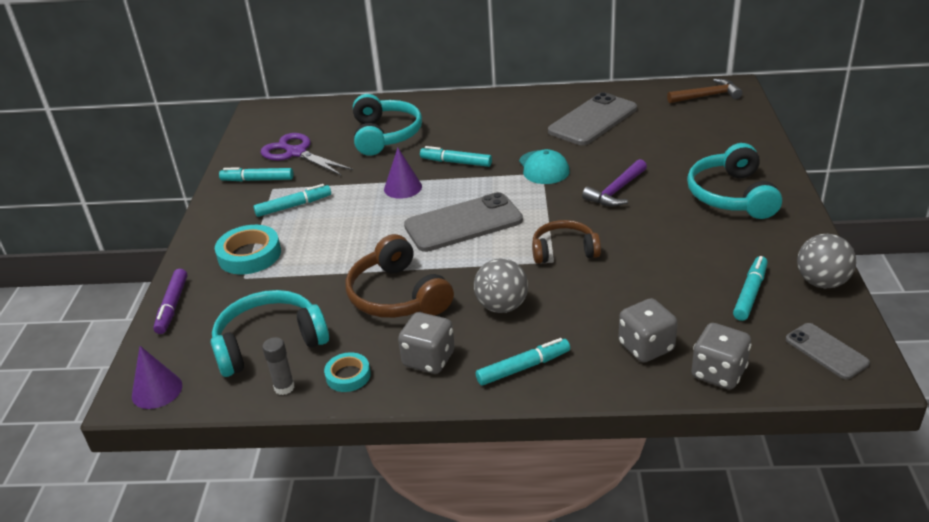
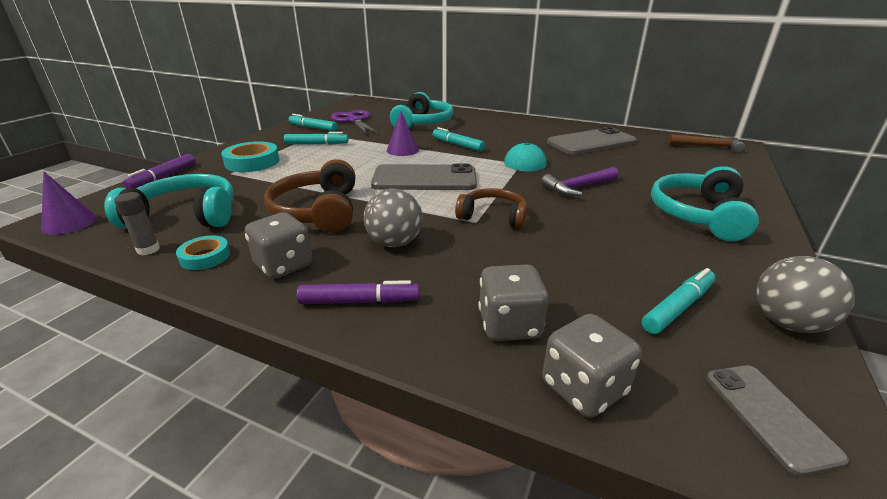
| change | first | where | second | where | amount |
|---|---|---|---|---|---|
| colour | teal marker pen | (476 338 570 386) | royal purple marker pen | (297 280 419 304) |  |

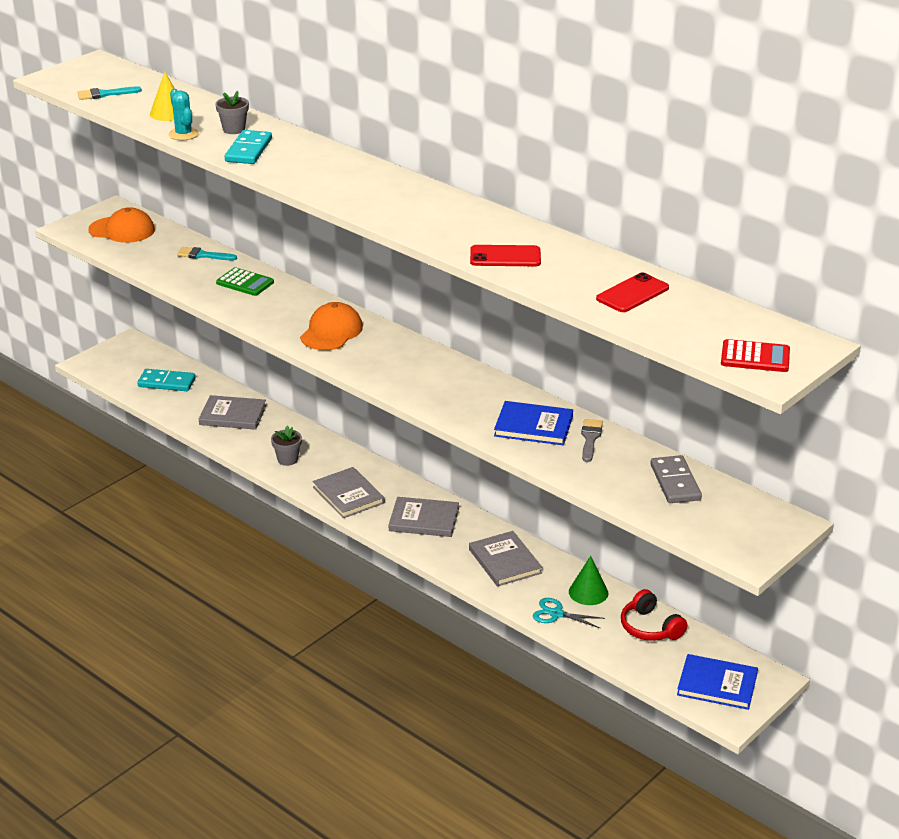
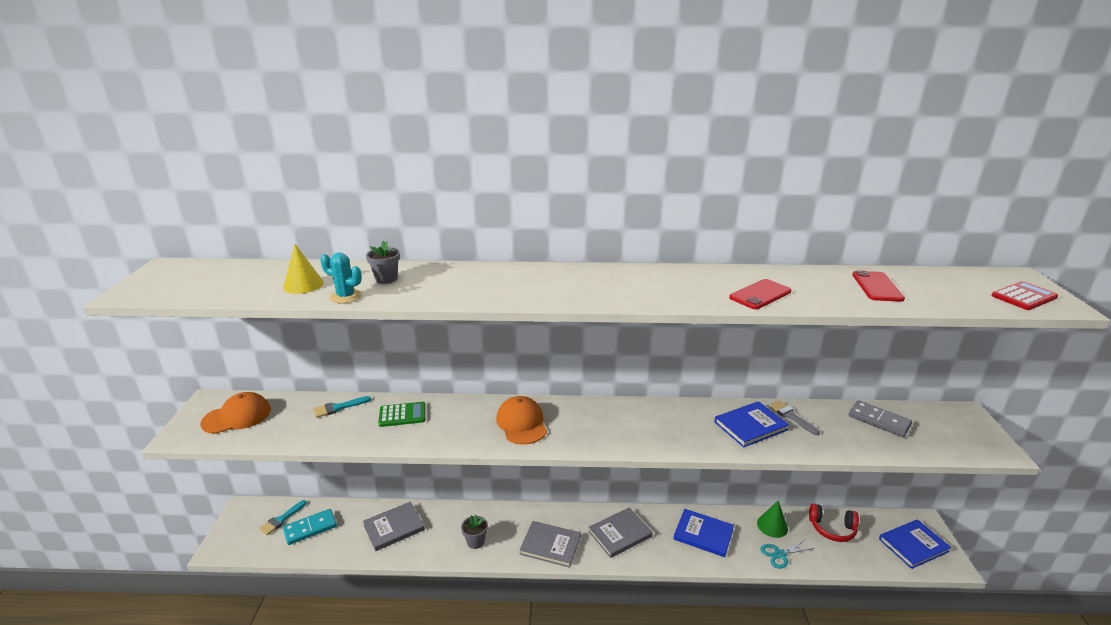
| change | first | where | second | where | amount |
|---|---|---|---|---|---|
| relocated | teal paint brush | (77 86 142 100) |  | (259 500 307 535) |  |
| missing | teal domino | (225 130 272 164) |  |  |  |
| colour | ash-grey book | (469 531 542 586) | cobalt book | (674 509 734 557) |  |

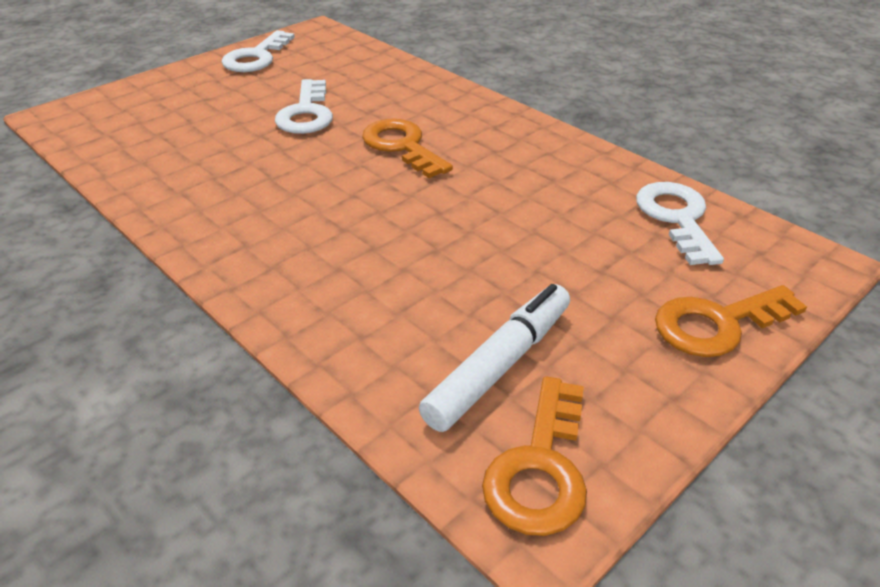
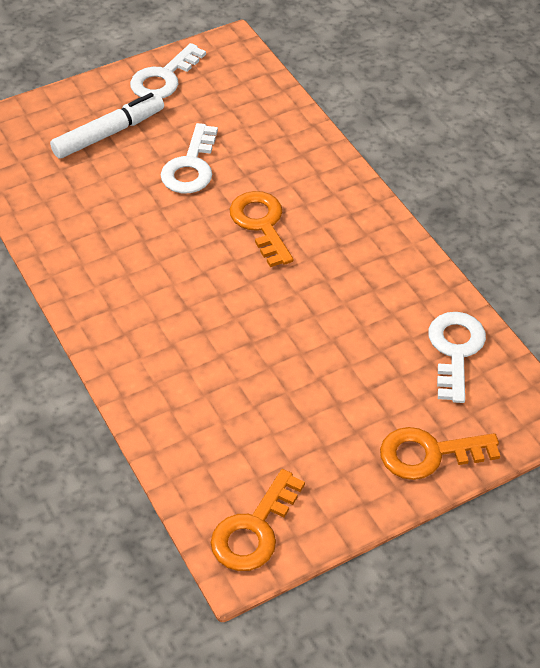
| change | first | where | second | where | amount |
|---|---|---|---|---|---|
| relocated | snow-white marker pen | (419 284 570 432) |  | (50 93 164 159) |  |

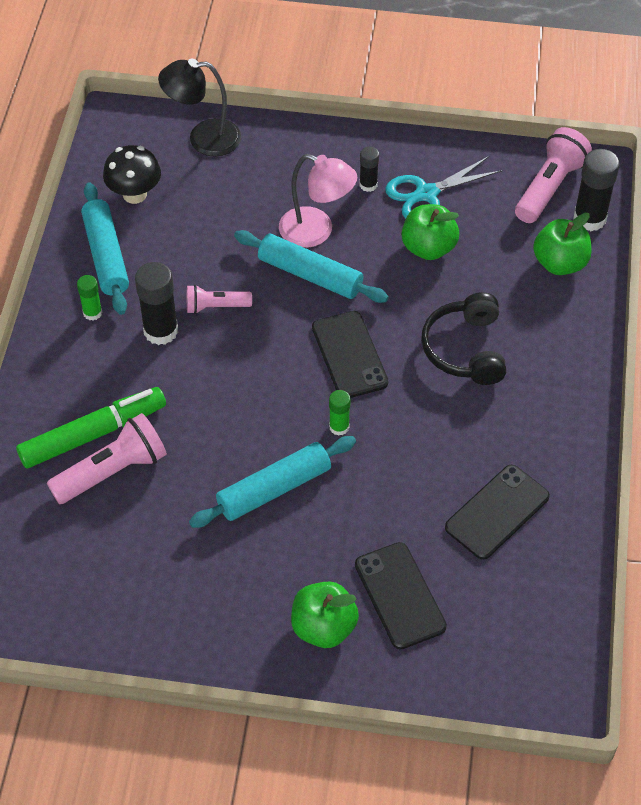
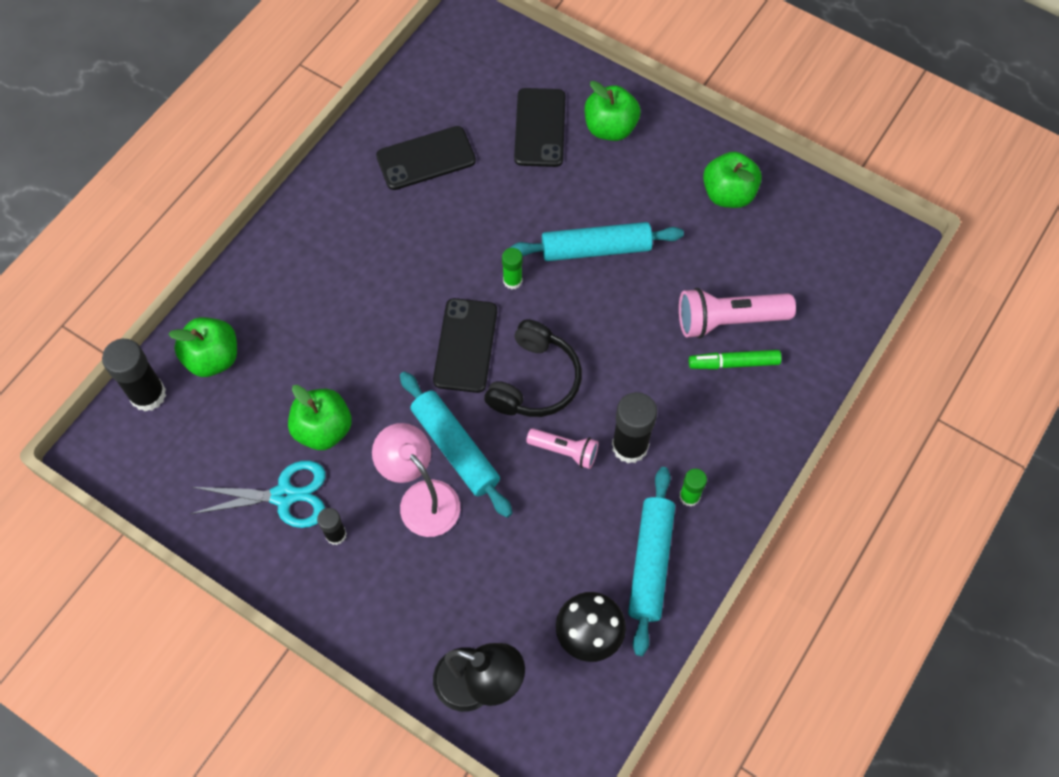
| change | first | where | second | where | amount |
|---|---|---|---|---|---|
| missing | rose-pink flashlight | (515 127 592 223) |  |  |  |
| relocated | ebony over-ear headphones | (421 292 506 385) |  | (484 319 582 417) |  |
| size | emerald marker pen | (16 387 166 468) |  | (689 350 781 369) | x0.60 |
| appeared |  |  | emerald toy apple | (703 152 762 208) |  |

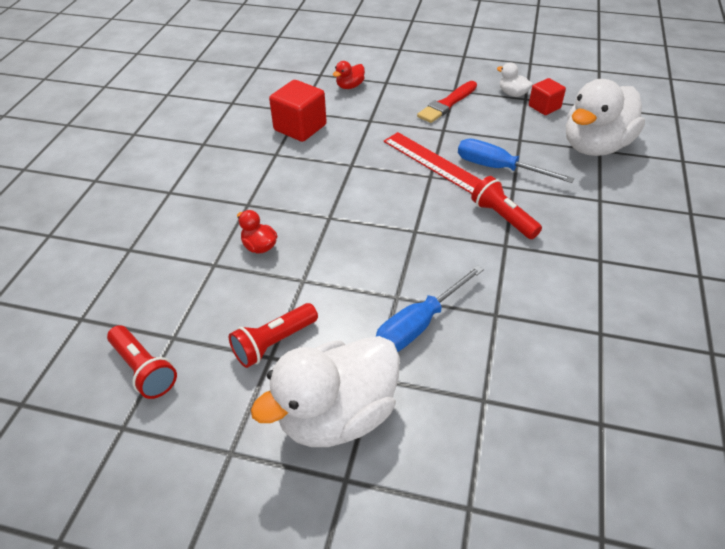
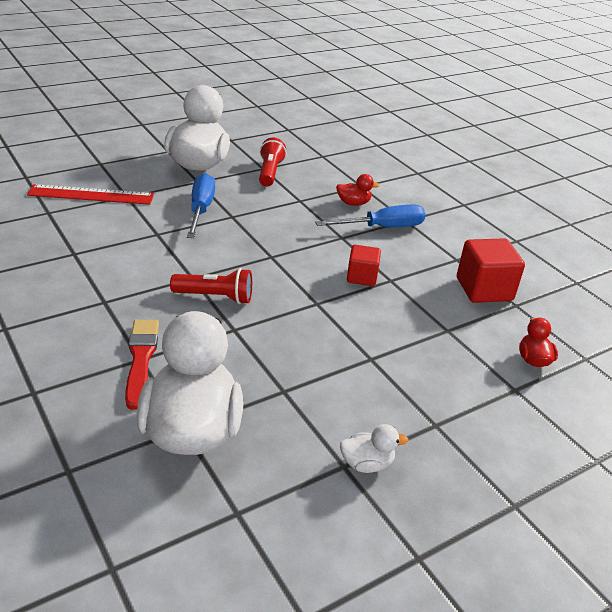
| change | first | where | second | where | amount |
|---|---|---|---|---|---|
| relocated | red block | (529 78 566 115) |  | (347 245 381 286) |  |
| relocated | red paint brush | (417 81 477 123) |  | (125 320 159 410) |  |
| relocated | red measuring stick | (384 132 481 194) |  | (27 184 154 205) |  |
| relocated | cobalt hand screwdriver | (458 138 574 183) |  | (315 204 426 227) |  |
| missing | red flashlight | (107 325 177 399) |  |  |  |

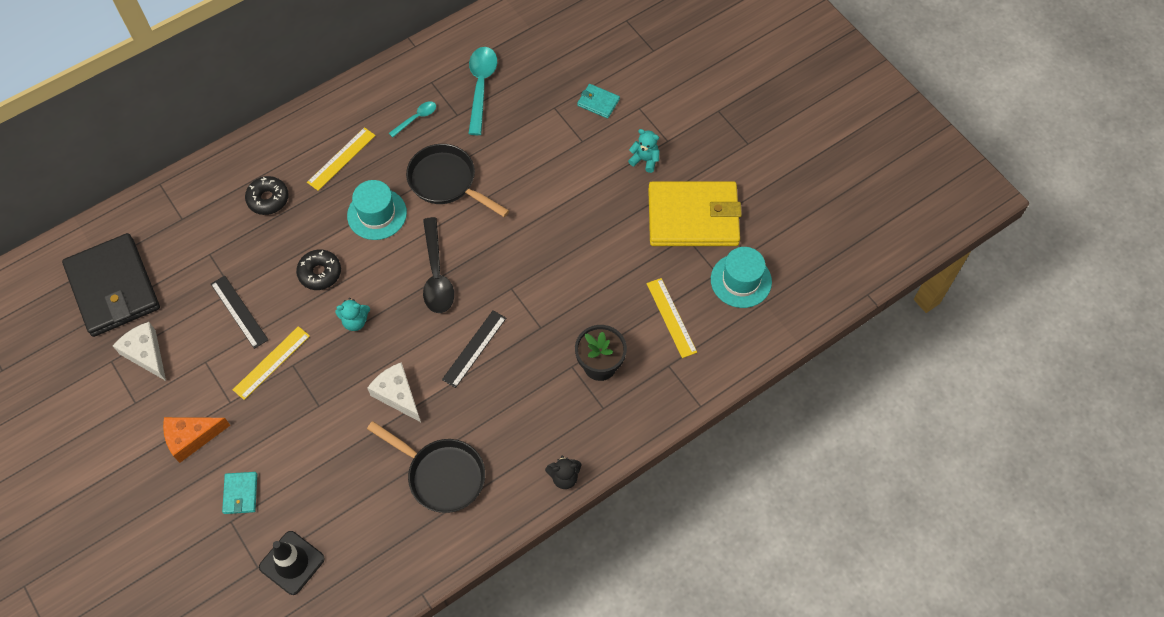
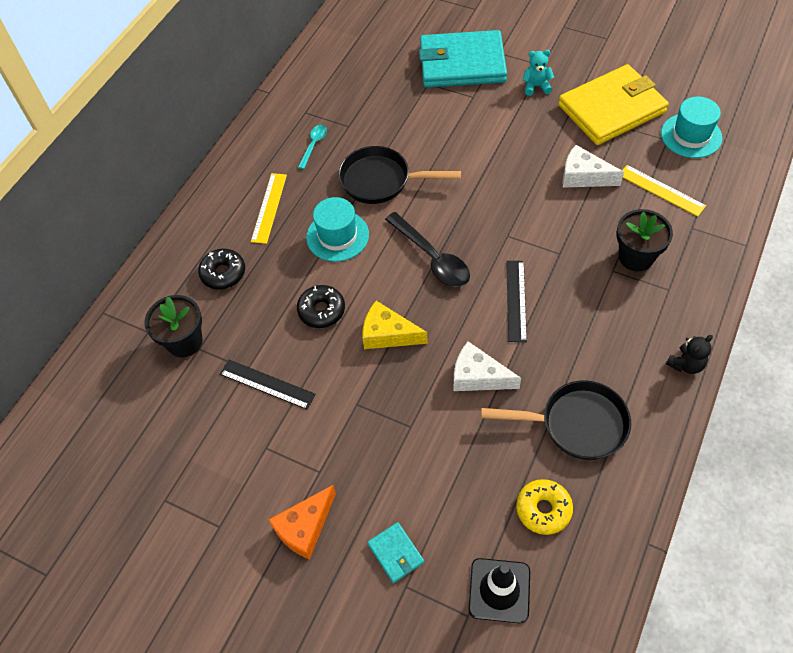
| change | first | where | second | where | amount |
|---|---|---|---|---|---|
| missing | teal tablespoon | (468 47 497 135) |  |  |  |
| size | teal card wallet | (577 84 620 119) |  | (419 30 507 88) | x2.41 |
| missing | ebony card wallet | (62 233 160 337) |  |  |  |
| exchanged | teal stuffed bear | (335 298 370 331) | golden piece of cheese | (362 301 428 349) |  |
| relocated | snow-white piece of cheese | (113 322 166 381) |  | (563 145 624 188) |  |
| missing | golden measuring stick | (233 326 310 400) |  |  |  |
| appeared |  |  | ebony potted plant | (144 295 202 358) |  |
| appeared |  |  | golden glazed donut | (516 479 573 535) |  |

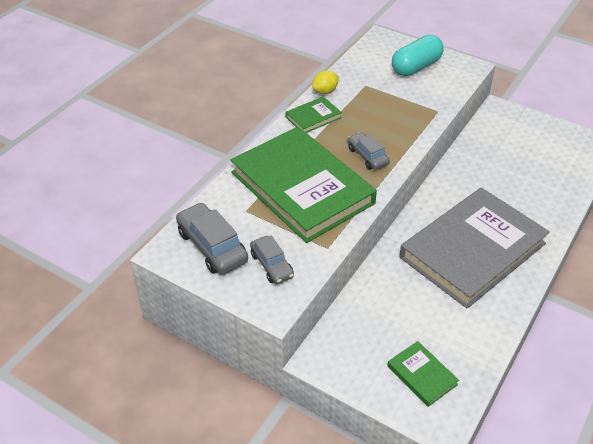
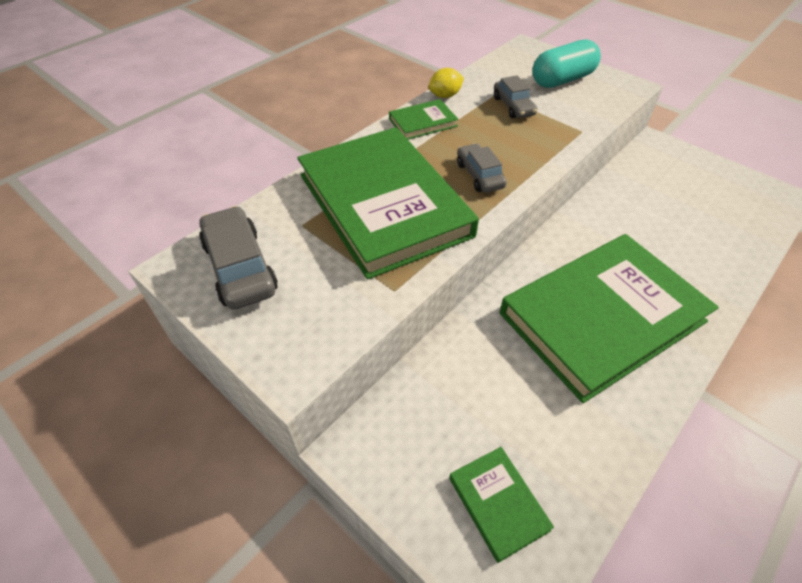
| change | first | where | second | where | amount |
|---|---|---|---|---|---|
| colour | ash-grey book | (399 187 550 308) | emerald book | (500 234 719 403) |  |
| relocated | ash-grey toy car | (250 235 294 284) |  | (494 75 537 118) |  |

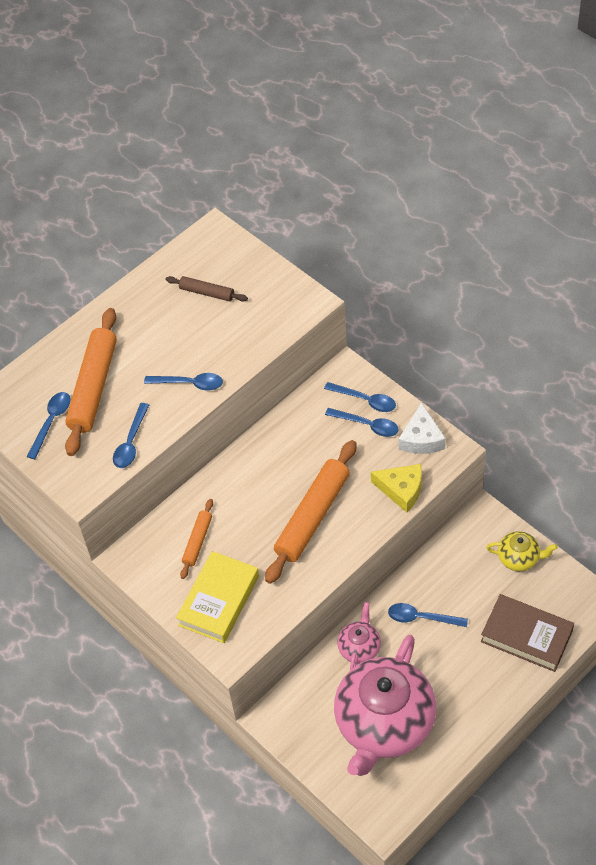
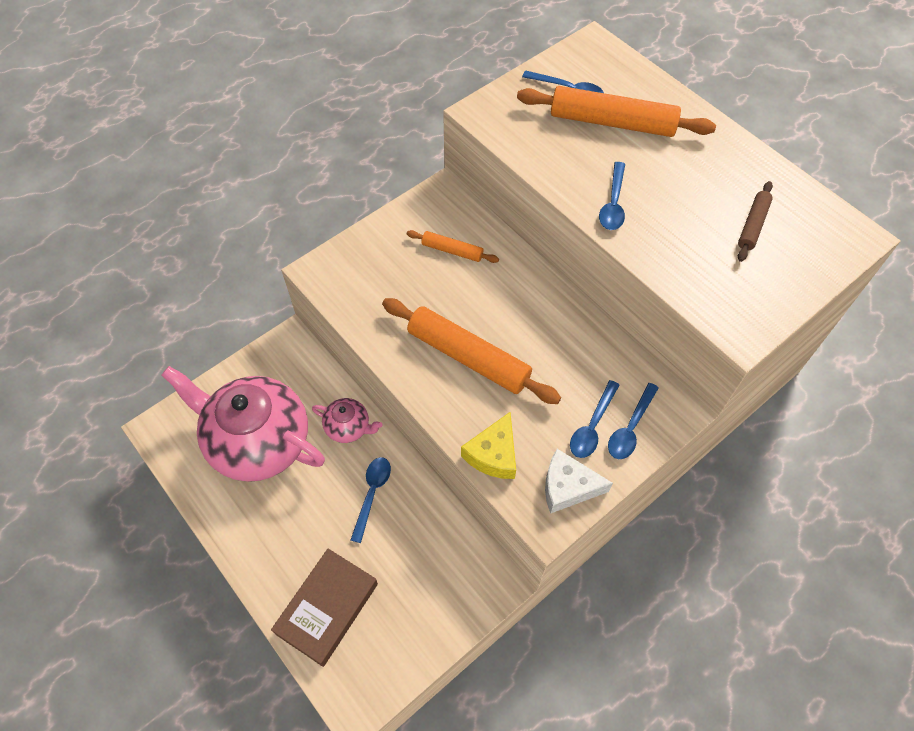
| change | first | where | second | where | amount |
|---|---|---|---|---|---|
| missing | cobalt tablespoon | (113 403 149 468) |  |  |  |
| missing | golden teapot | (486 531 558 571) |  |  |  |
| missing | golden book | (176 551 259 643) |  |  |  |

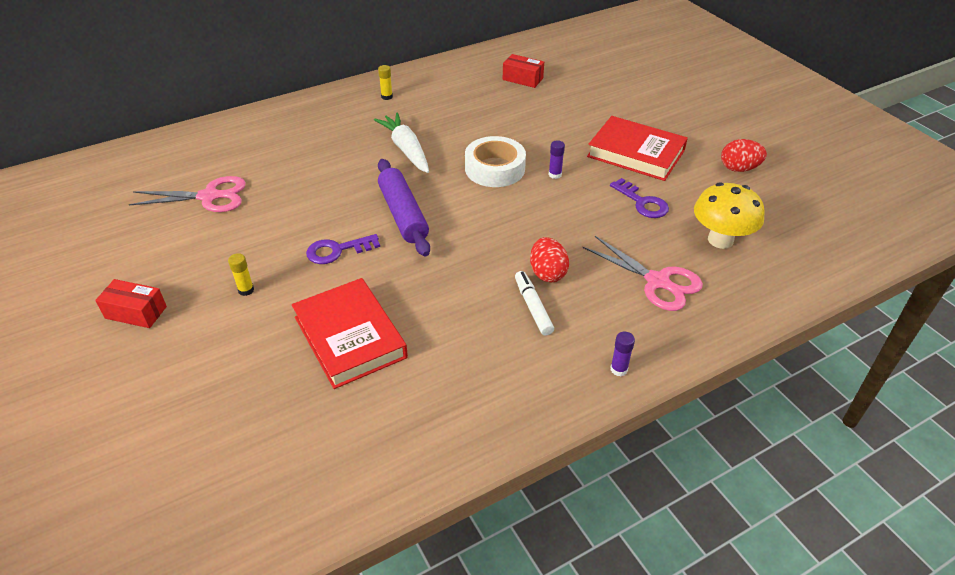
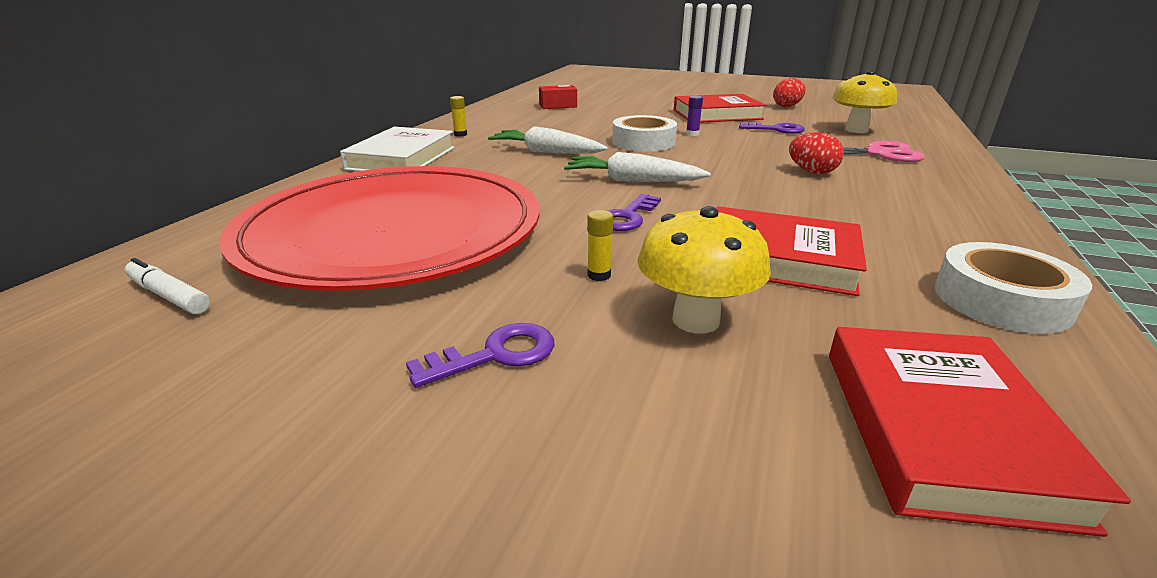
| change | first | where | second | where | amount |
|---|---|---|---|---|---|
| exchanged | royal purple pastry roller | (378 159 430 256) | snow-white carrot | (564 152 711 182) |  |
| exchanged | rose-pink scissors | (129 176 246 212) | red dinner plate | (219 166 540 291) |  |
| relocated | snow-white marker pen | (515 271 554 336) |  | (125 258 210 314) |  |
| exchanged | red box | (95 279 167 328) | royal purple key | (406 323 554 388) |  |
| missing | royal purple glue | (610 332 635 376) |  |  |  |
| appeared |  |  | snow-white book | (340 127 455 171) |  |
| appeared |  |  | golden toadstool | (638 206 771 334) |  |
| appeared |  |  | snow-white sticky tape | (935 242 1092 334) |  |
| appeared |  |  | red book | (829 327 1131 537) |  |

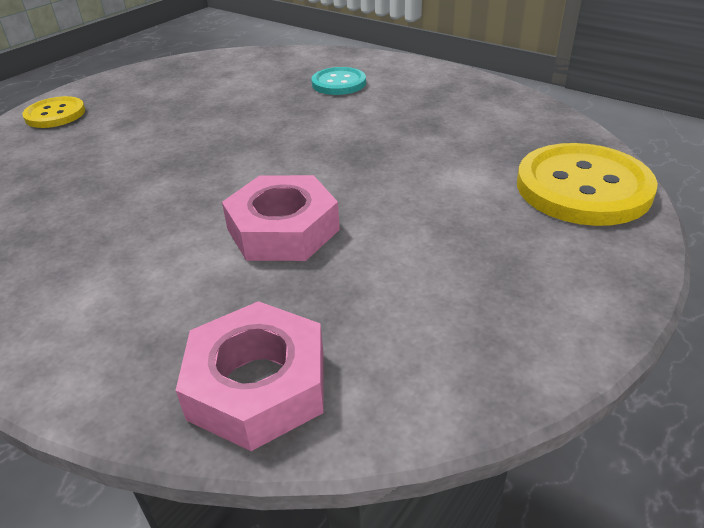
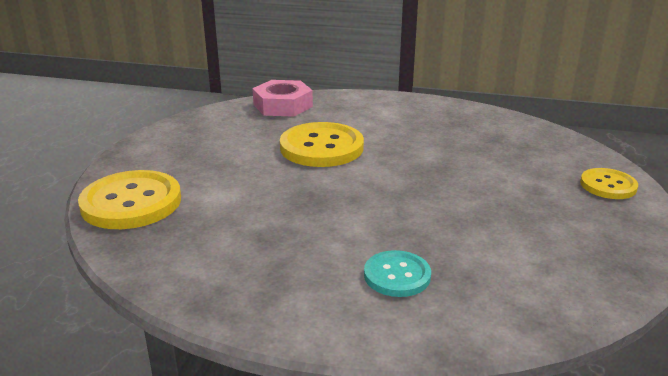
| change | first | where | second | where | amount |
|---|---|---|---|---|---|
| exchanged | rose-pink hexagon nut | (222 175 340 261) | golden button | (280 122 364 167) |  |

